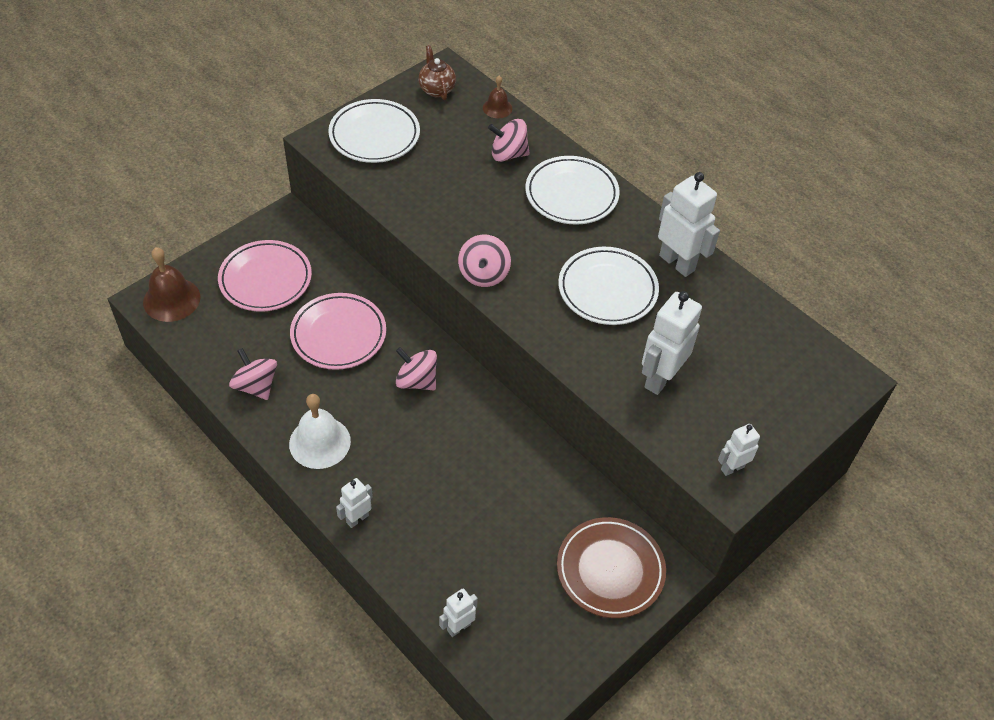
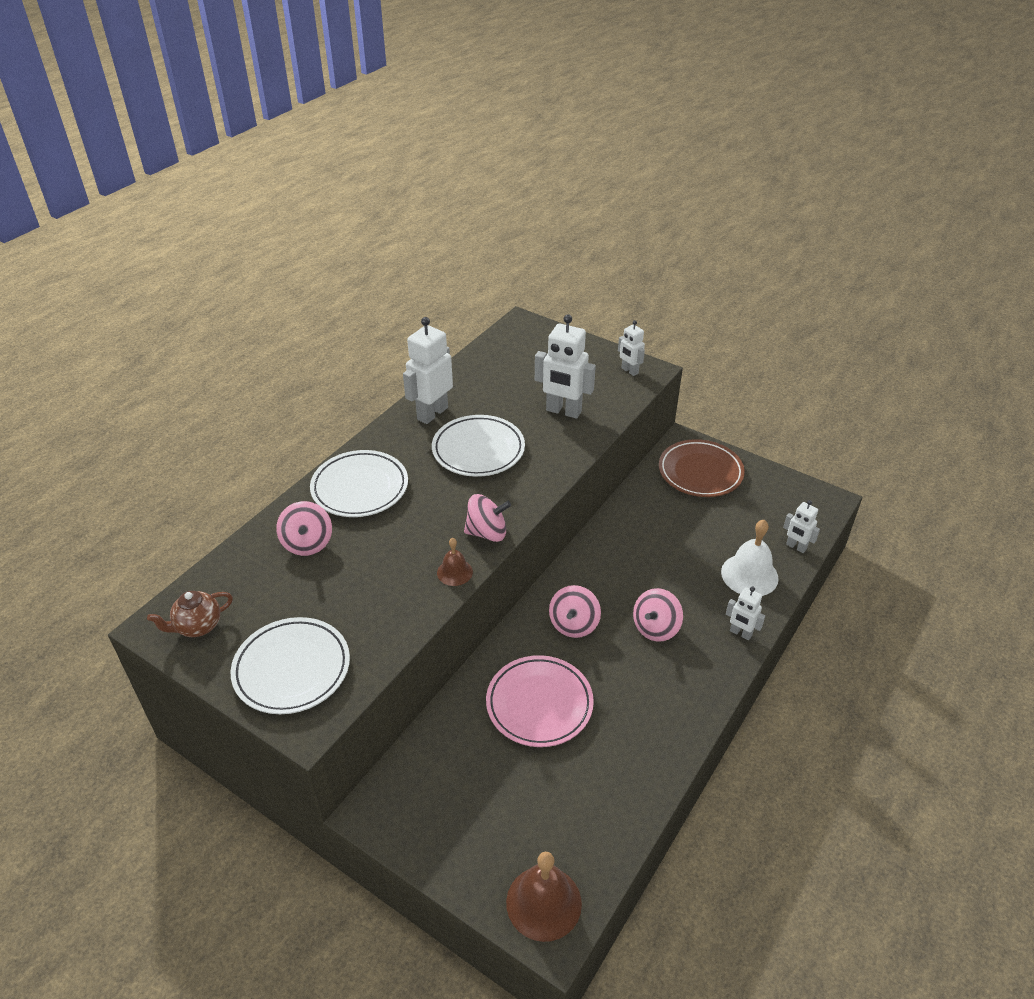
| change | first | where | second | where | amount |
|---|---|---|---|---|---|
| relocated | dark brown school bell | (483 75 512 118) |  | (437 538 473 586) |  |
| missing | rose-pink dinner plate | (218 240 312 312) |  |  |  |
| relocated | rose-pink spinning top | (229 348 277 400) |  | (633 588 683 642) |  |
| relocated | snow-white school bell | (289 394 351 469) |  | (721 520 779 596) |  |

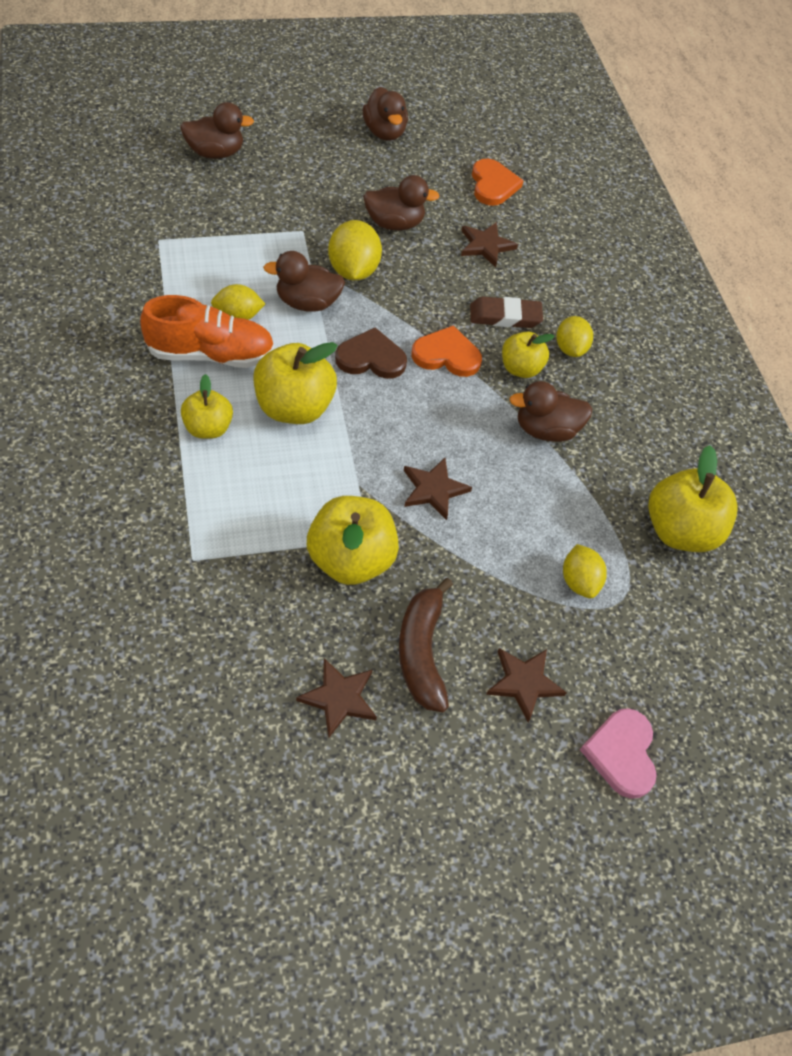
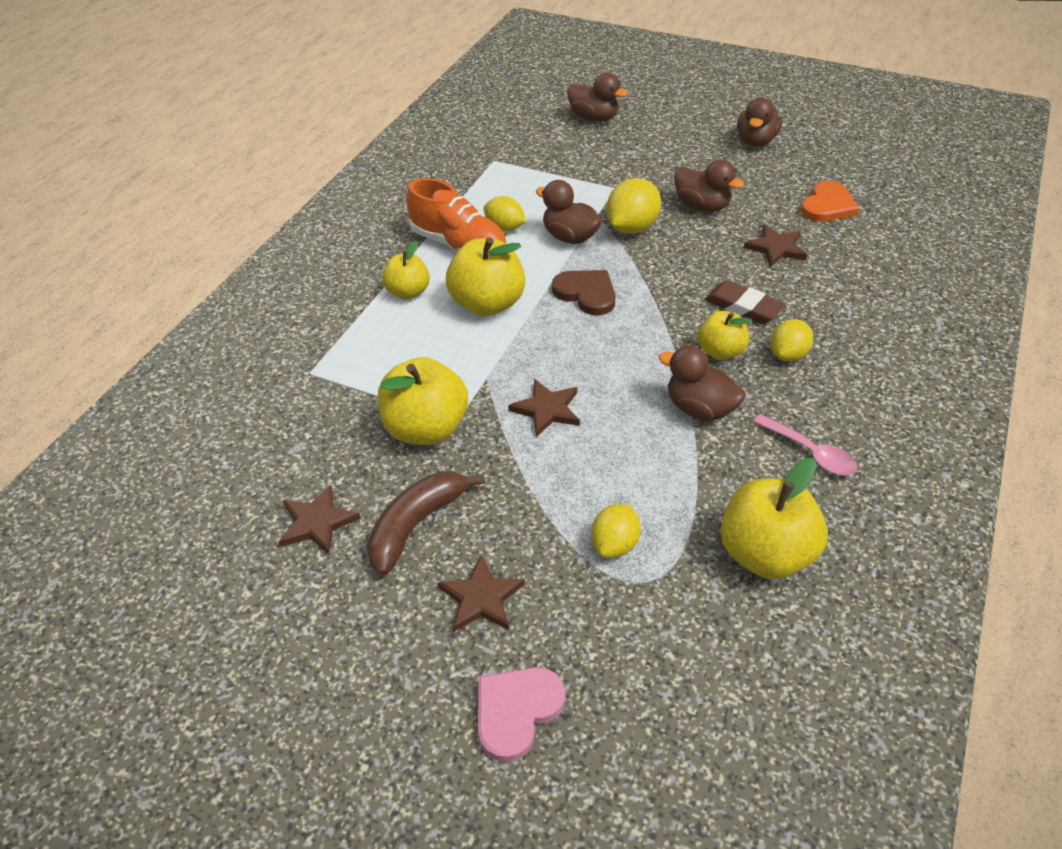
| change | first | where | second | where | amount |
|---|---|---|---|---|---|
| missing | bright orange heart shape | (412 325 482 377) |  |  |  |
| appeared |  |  | rose-pink tablespoon | (753 414 857 476) |  |

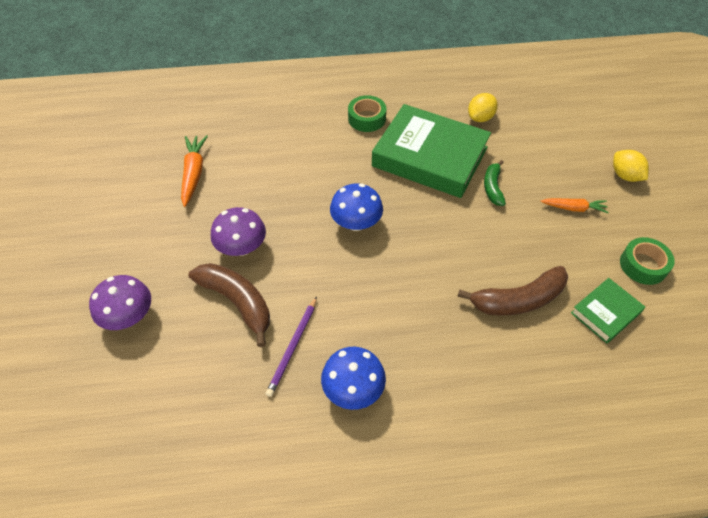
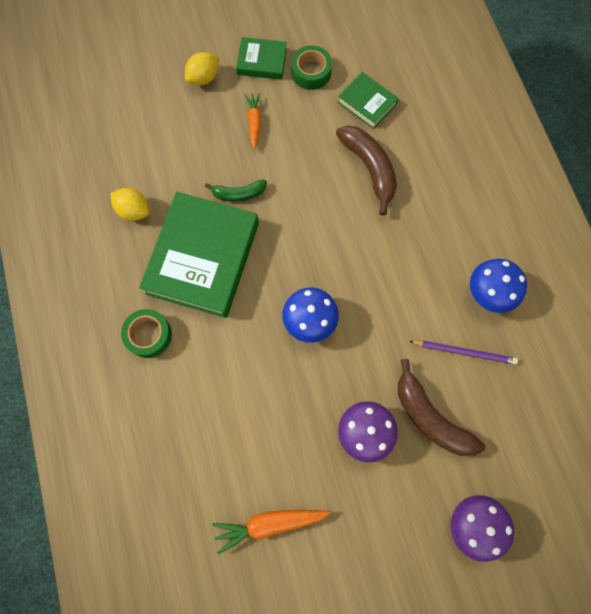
| change | first | where | second | where | amount |
|---|---|---|---|---|---|
| spun | dark brown banana | (189 263 270 347) |  | (398 359 485 456) | 75 degrees counterclockwise |
| appeared |  |  | emerald book | (236 37 287 80) |  |

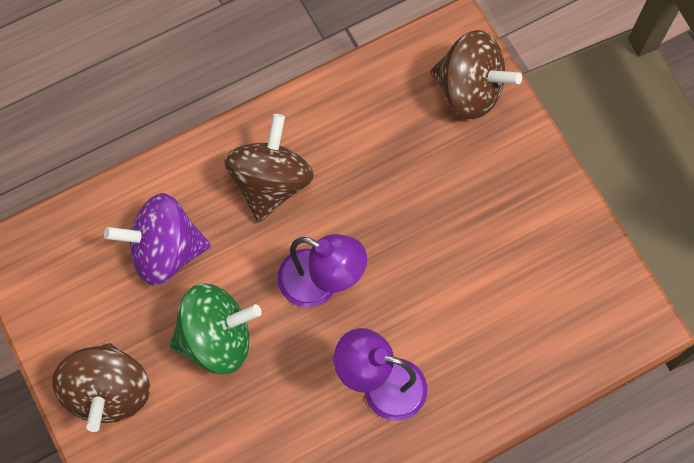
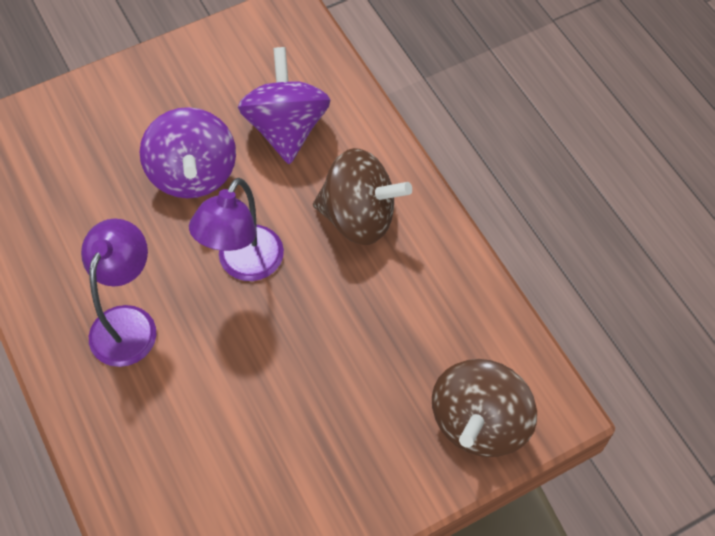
| change | first | where | second | where | amount |
|---|---|---|---|---|---|
| colour | emerald spinning top | (170 284 262 374) | royal purple spinning top | (140 107 236 198) |  |
| missing | dark brown spinning top | (52 343 150 432) |  |  |  |

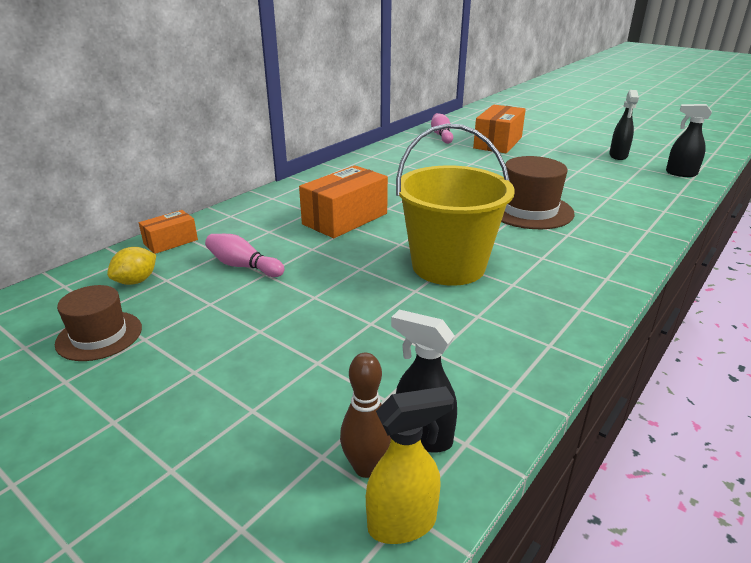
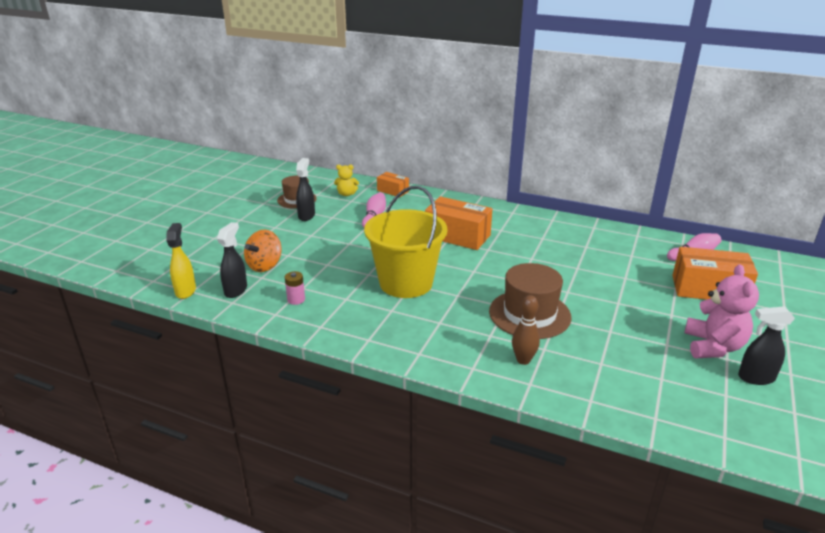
| change | first | where | second | where | amount |
|---|---|---|---|---|---|
| relocated | ebony spray cleaner | (666 104 712 177) |  | (296 158 315 221) |  |
| exchanged | golden lemon | (107 247 156 285) | golden stuffed bear | (334 165 359 196) |  |
| relocated | dark brown bowling pin | (340 353 391 478) |  | (512 295 540 365) |  |
| spun | golden spray cleaner | (366 386 454 544) |  | (166 223 196 299) | 150 degrees counterclockwise |
| appeared |  |  | bright orange spinning top | (244 230 281 272) |  |
| appeared |  |  | rose-pink stuffed bear | (684 264 759 358) |  |
| appeared |  |  | rose-pink power cell | (285 271 305 305) |  |

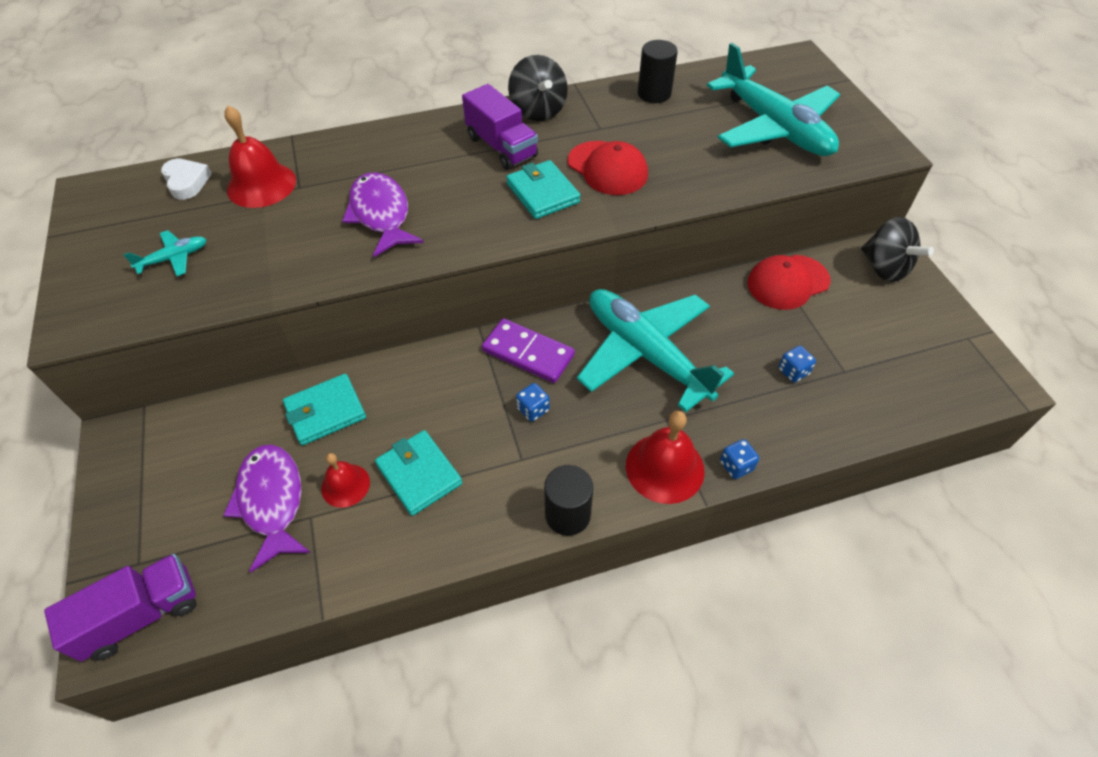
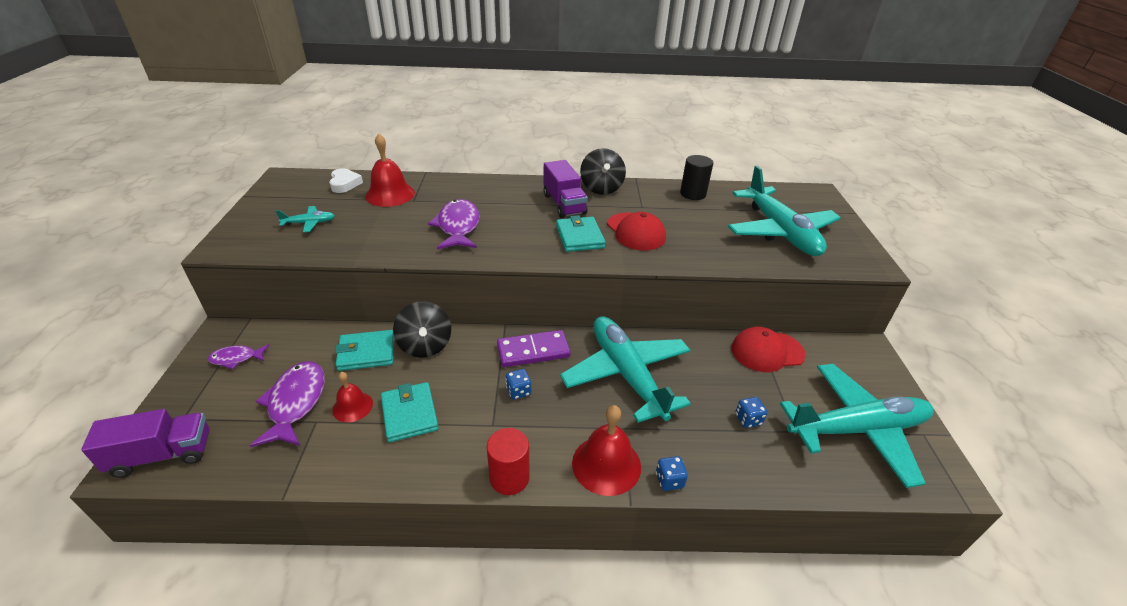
| change | first | where | second | where | amount |
|---|---|---|---|---|---|
| relocated | ebony spinning top | (861 217 934 282) |  | (393 301 451 358) |  |
| spun | royal purple domino | (482 318 575 383) |  | (497 330 571 367) | 60 degrees counterclockwise |
| colour | ebony cylinder shape | (544 465 593 536) | red cylinder shape | (487 428 530 495) |  |
| appeared |  |  | royal purple toy fish | (208 344 269 369) |  |
| appeared |  |  | teal plane | (780 364 934 488) |  |

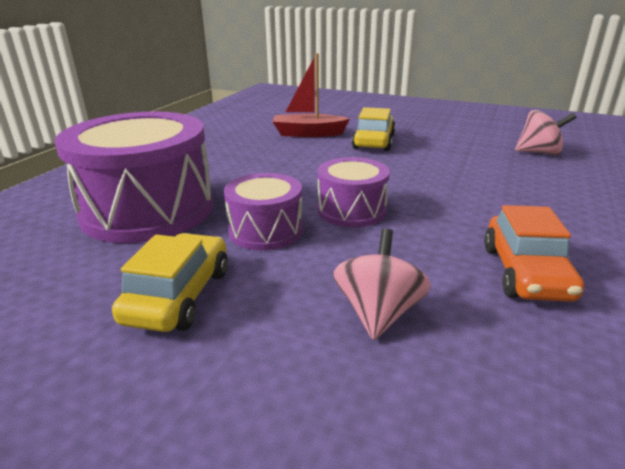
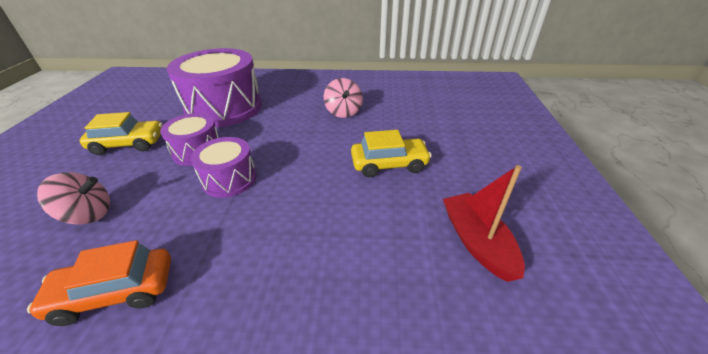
| change | first | where | second | where | amount |
|---|---|---|---|---|---|
| relocated | red sailboat | (273 53 350 137) |  | (443 165 525 282) |  |
| relocated | rose-pink spinning top | (515 110 577 155) |  | (324 78 363 118) |  |

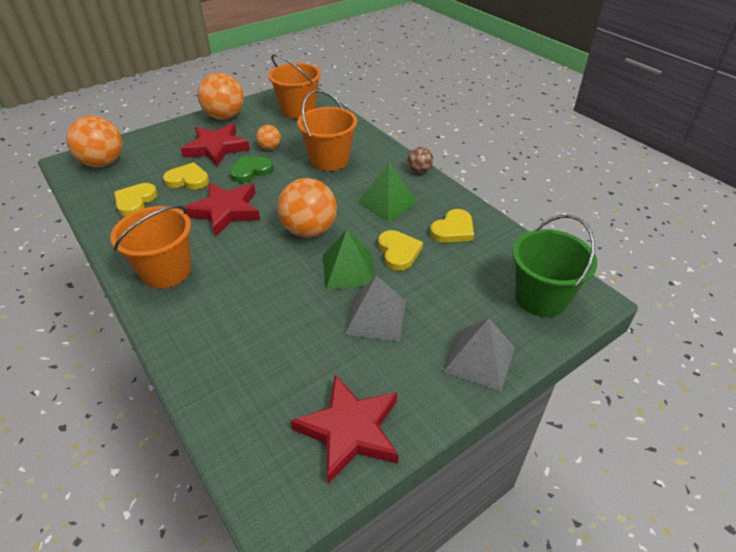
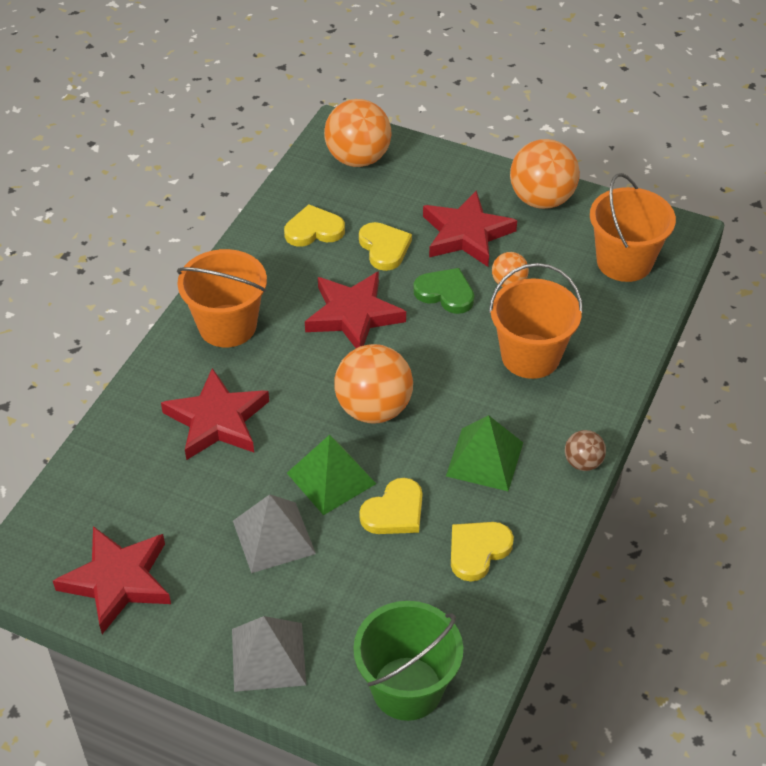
| change | first | where | second | where | amount |
|---|---|---|---|---|---|
| spun | golden heart shape | (430 209 474 243) |  | (451 522 514 581) | 120 degrees clockwise |
| appeared |  |  | red five-pointed star | (161 368 269 460) |  |

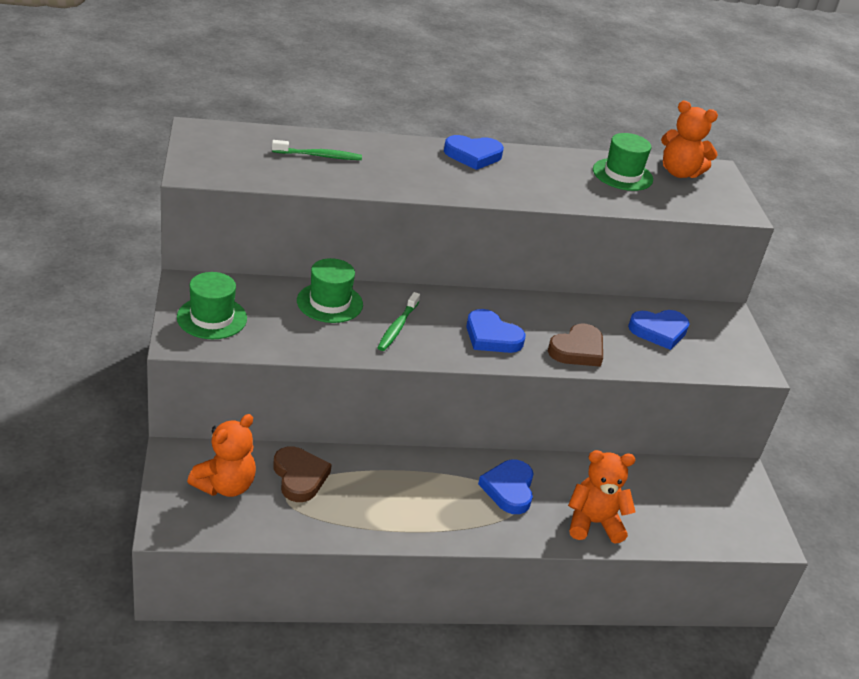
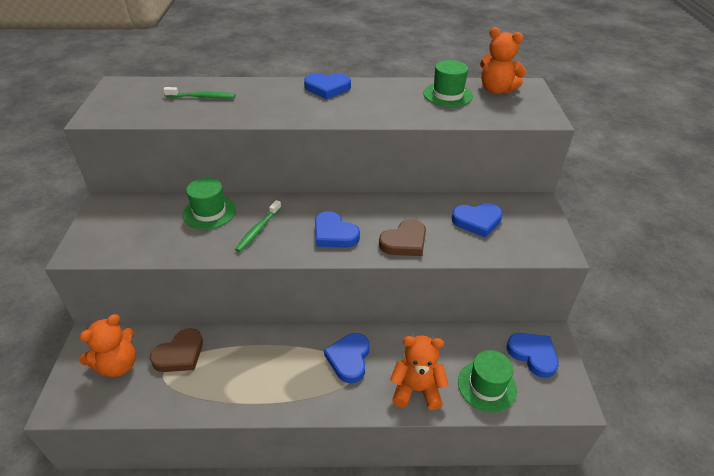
| change | first | where | second | where | amount |
|---|---|---|---|---|---|
| relocated | emerald top hat | (177 272 247 339) |  | (458 350 517 412) |  |
| spun | dark brown heart shape | (273 446 332 502) |  | (150 328 203 372) | 60 degrees clockwise |
| appeared |  |  | cobalt heart shape | (506 333 559 378) |  |

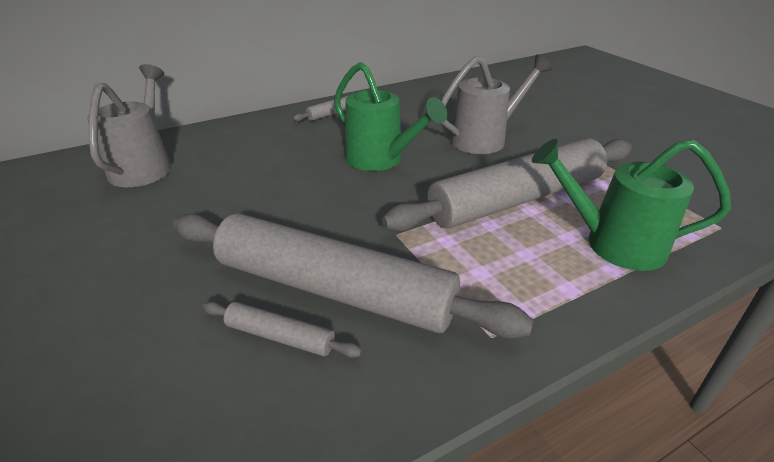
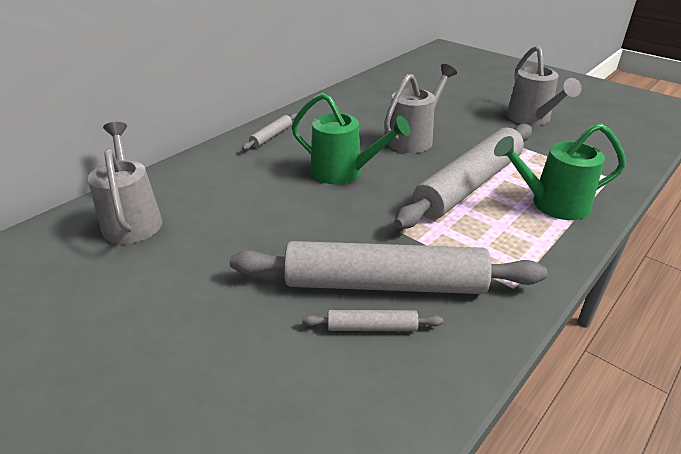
| change | first | where | second | where | amount |
|---|---|---|---|---|---|
| appeared |  |  | ash-grey watering can | (507 45 581 126) |  |

